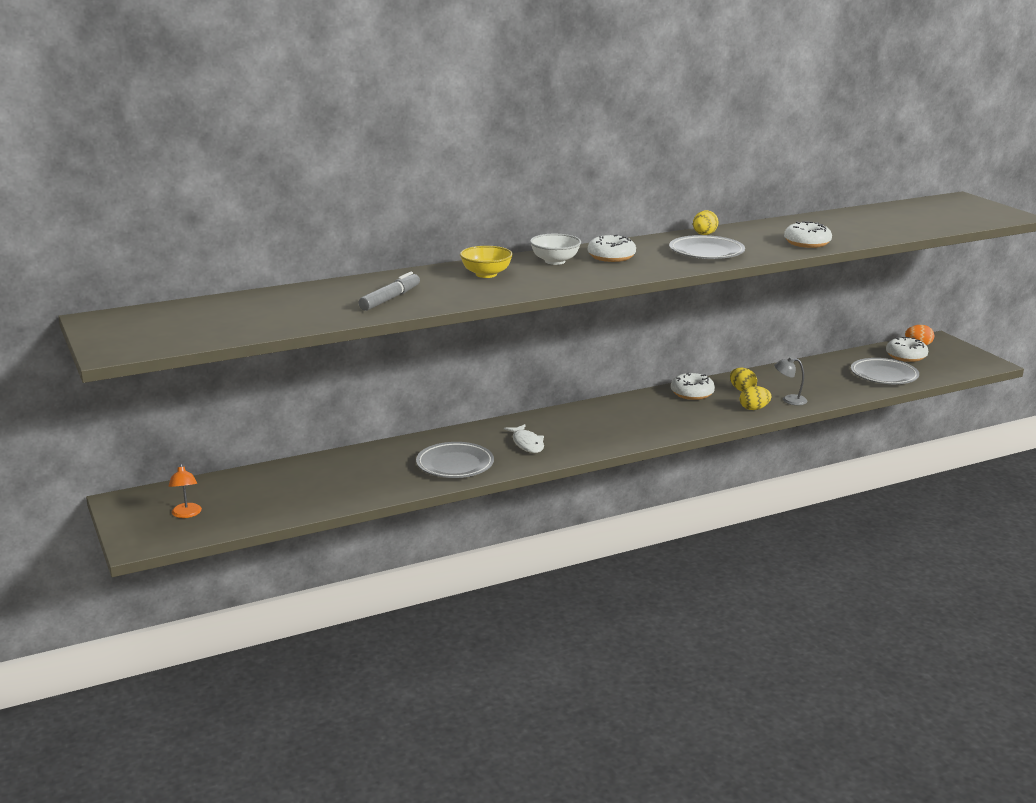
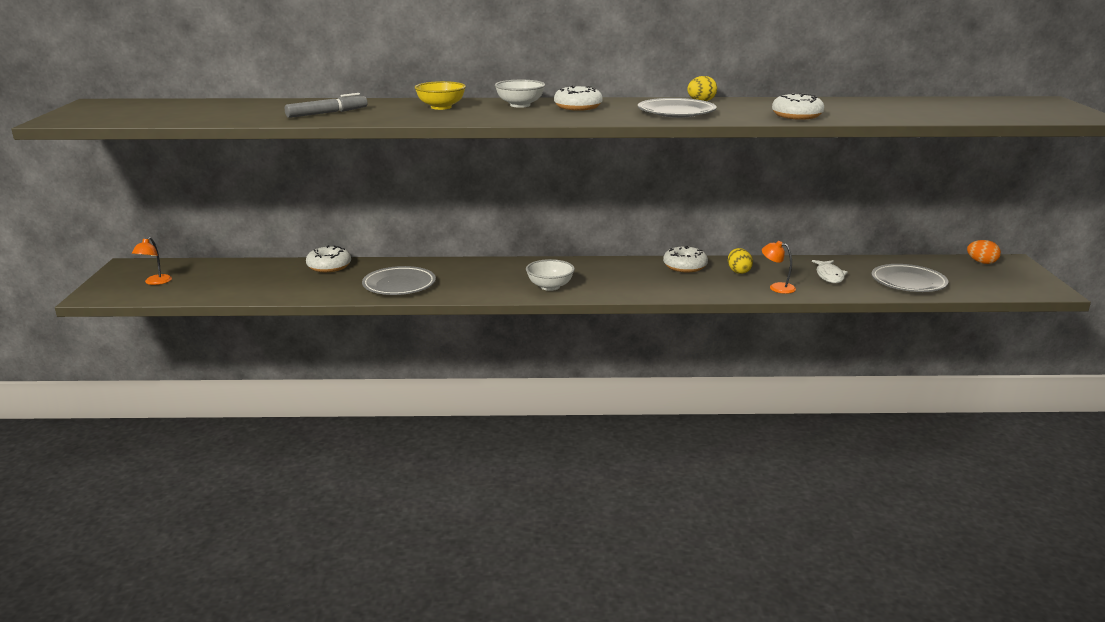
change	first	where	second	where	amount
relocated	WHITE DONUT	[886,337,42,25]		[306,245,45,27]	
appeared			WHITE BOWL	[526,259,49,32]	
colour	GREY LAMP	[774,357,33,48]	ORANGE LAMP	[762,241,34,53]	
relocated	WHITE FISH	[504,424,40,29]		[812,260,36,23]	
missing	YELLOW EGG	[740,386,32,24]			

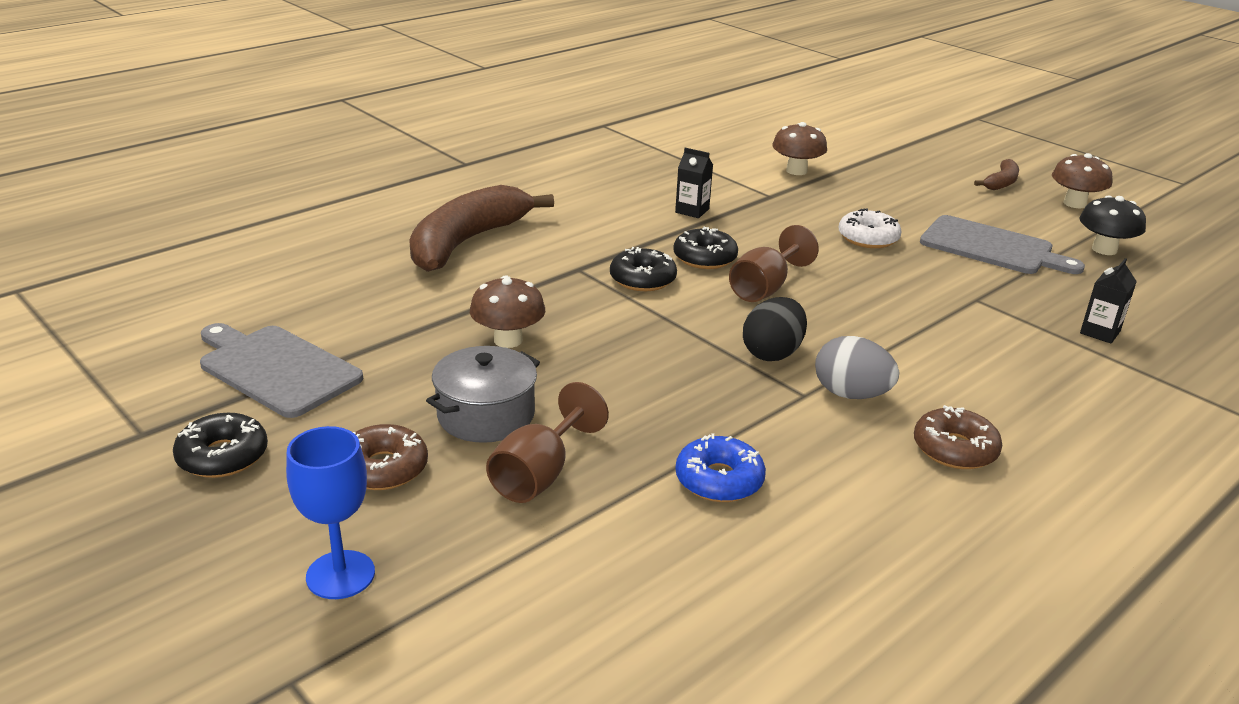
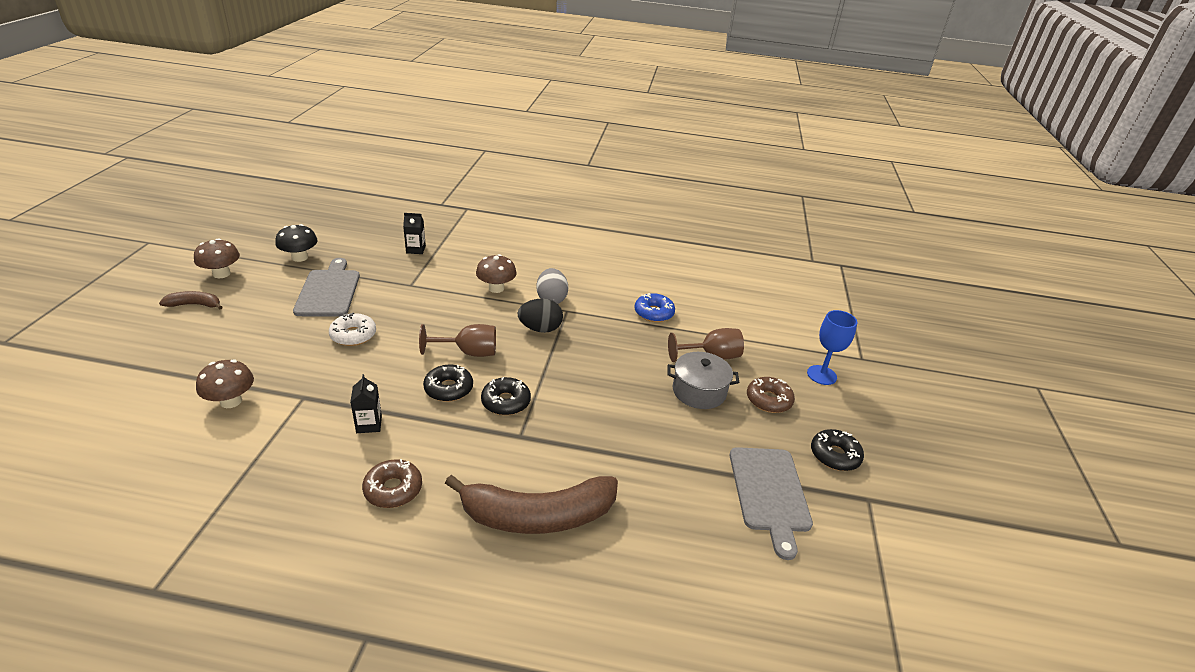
change	first	where	second	where	amount
relocated	BROWN DONUT	[914,405,88,64]		[362,459,60,49]	
relocated	BROWN MUSHROOM	[470,275,75,73]		[476,254,41,39]	

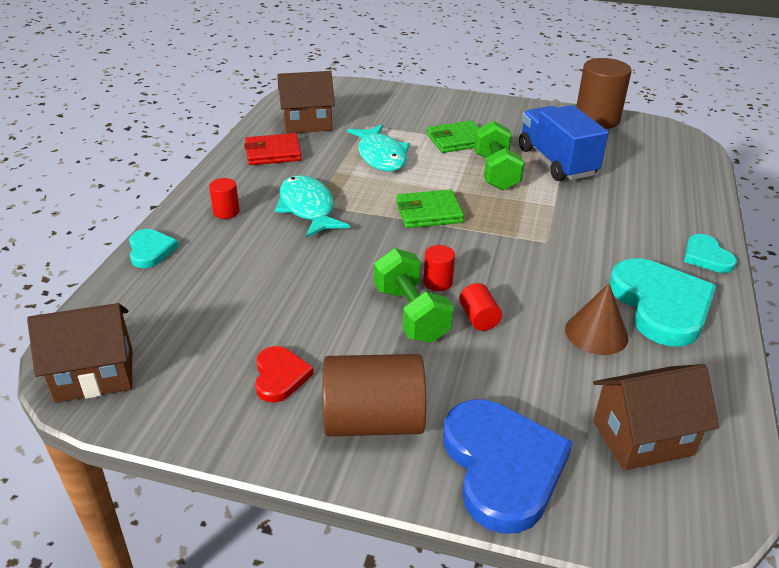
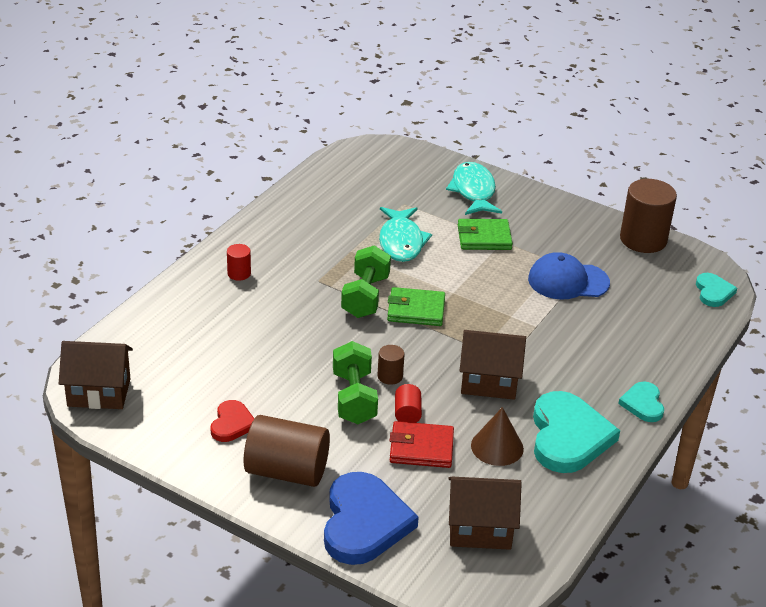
change	first	where	second	where	amount
relocated	GREEN DUMBBELL	[474,121,50,70]		[341,245,50,73]	
colour	RED CYLINDER	[424,245,31,46]	BROWN CYLINDER	[378,345,27,40]	
relocated	RED WALLET	[244,133,58,32]		[390,421,64,47]	
relocated	TURQUOISE FISH	[275,175,75,63]		[446,162,56,53]	
relocated	BROWN HOUSE	[278,71,57,63]		[460,330,66,70]	
exchanged	BLUE TRUCK	[519,105,90,76]	BLUE CAP	[528,252,82,48]	
relocated	TURQUOISE HEART	[129,229,50,39]		[696,273,41,34]	

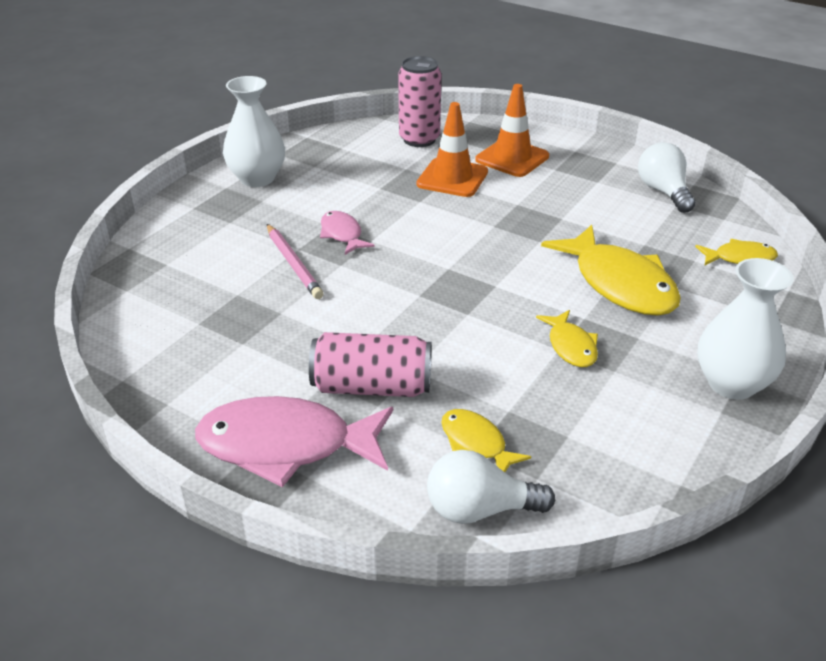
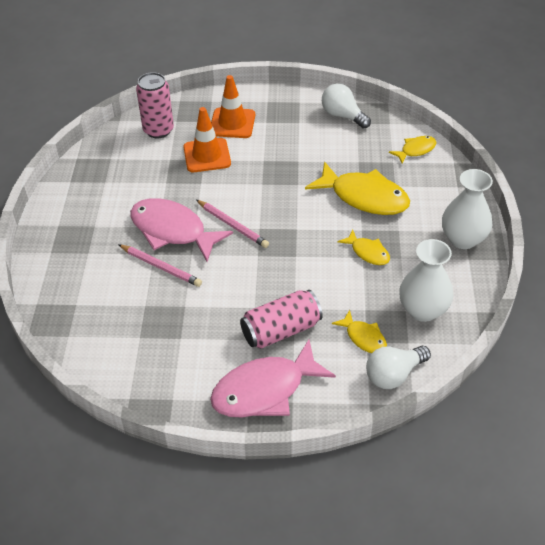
change	first	where	second	where	amount
size	PINK FISH	[320,211,55,44]		[130,198,103,64]	x1.96
appeared			PINK PENCIL	[196,200,73,48]	
spun	YELLOW FISH	[441,409,90,63]		[332,310,55,43]	150 degrees counterclockwise
relocated	WHITE VASE	[223,76,62,111]		[399,239,54,83]	

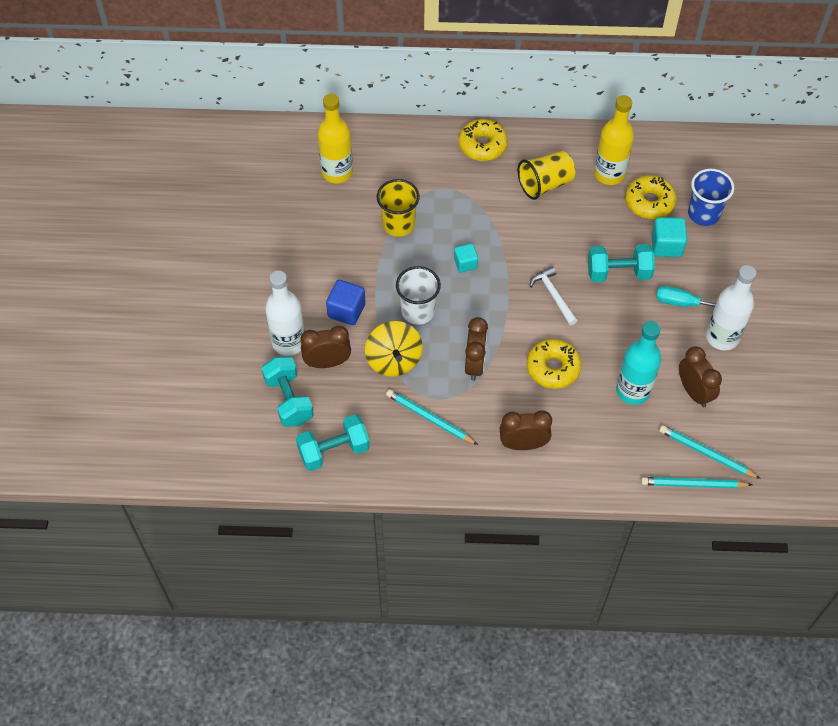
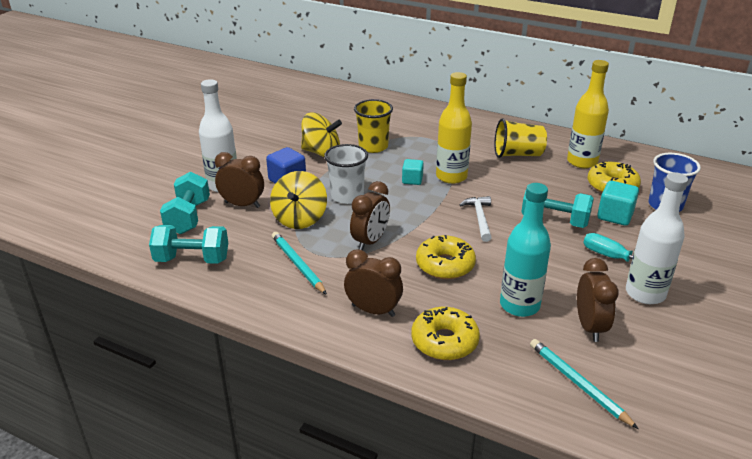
change	first	where	second	where	amount
appeared			YELLOW SPINNING TOP	[301,113,41,44]	
relocated	YELLOW DONUT	[458,119,50,42]		[411,307,69,53]	
relocated	YELLOW BOTTLE	[318,94,35,89]		[436,72,36,112]	
missing	TURQUOISE PENCIL	[641,477,111,12]			

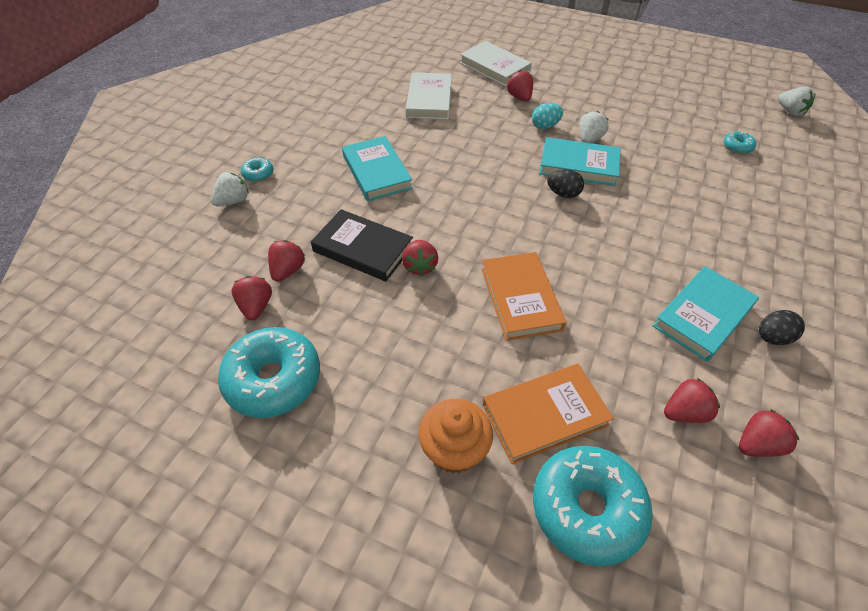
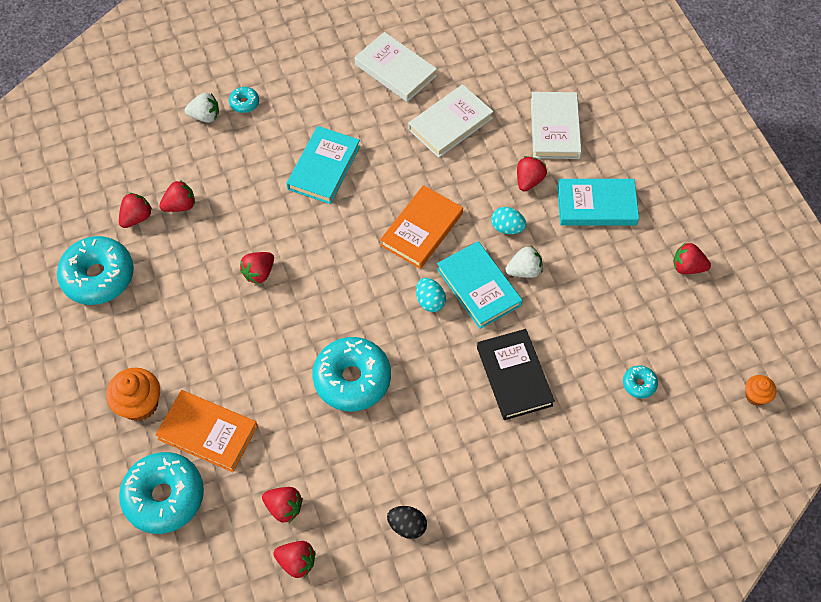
change	first	where	second	where	amount
appeared			TURQUOISE DONUT	[312,337,79,74]	
appeared			WHITE BOOK	[355,32,82,70]	
relocated	ORANGE BOOK	[482,252,84,89]		[380,185,83,84]	
colour	BLACK EGG	[547,169,37,29]	TURQUOISE EGG	[416,278,30,34]	
relocated	BLACK BOOK	[311,209,102,73]		[477,329,78,91]	
relocated	TURQUOISE BOOK	[653,266,106,96]		[557,179,82,47]	
appeared			RED STRAWBERRY	[673,243,38,31]	
exchanged	WHITE STRAWBERRY	[778,87,37,29]	ORANGE CUPCAKE	[745,375,32,31]	

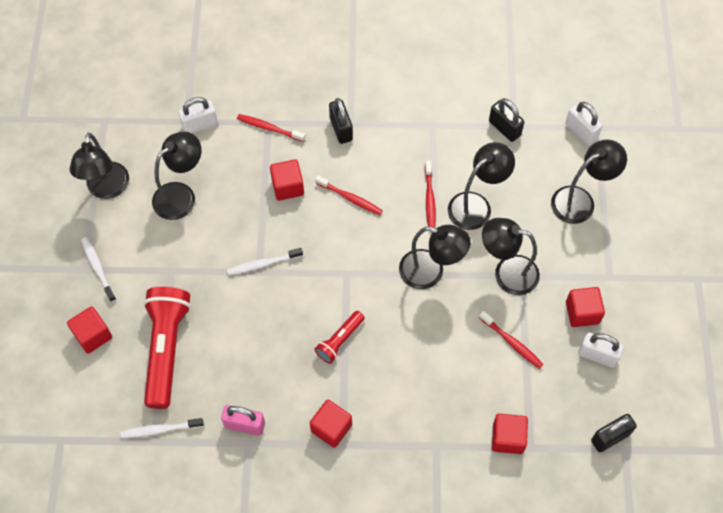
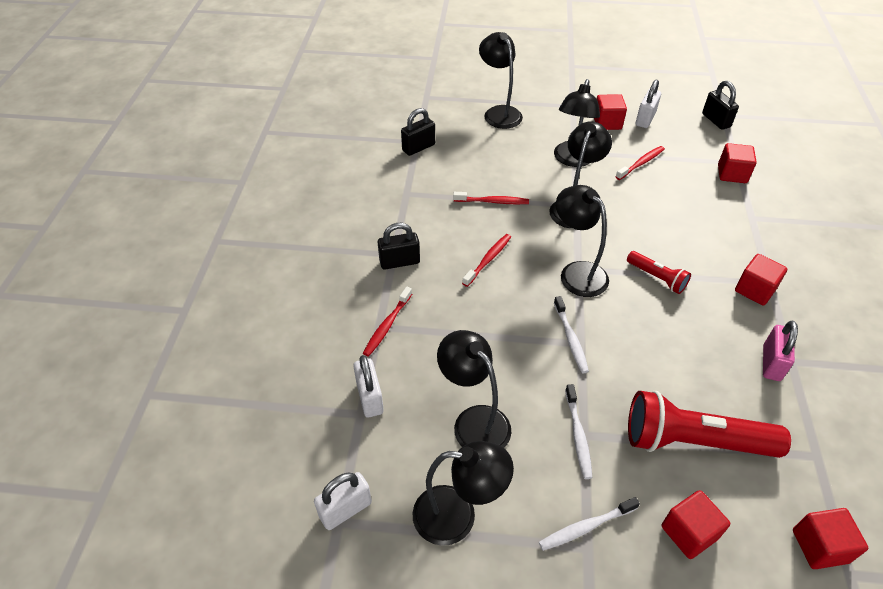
change	first	where	second	where	amount
relocated	WHITE PADLOCK	[565,102,37,43]		[314,472,58,58]	
relocated	BLACK LAMP	[448,142,67,88]		[556,185,53,112]	
relocated	WHITE TOOTHBRUSH	[120,418,84,20]		[565,384,27,95]	
relocated	RED CUBE	[270,159,34,42]		[793,508,75,61]	

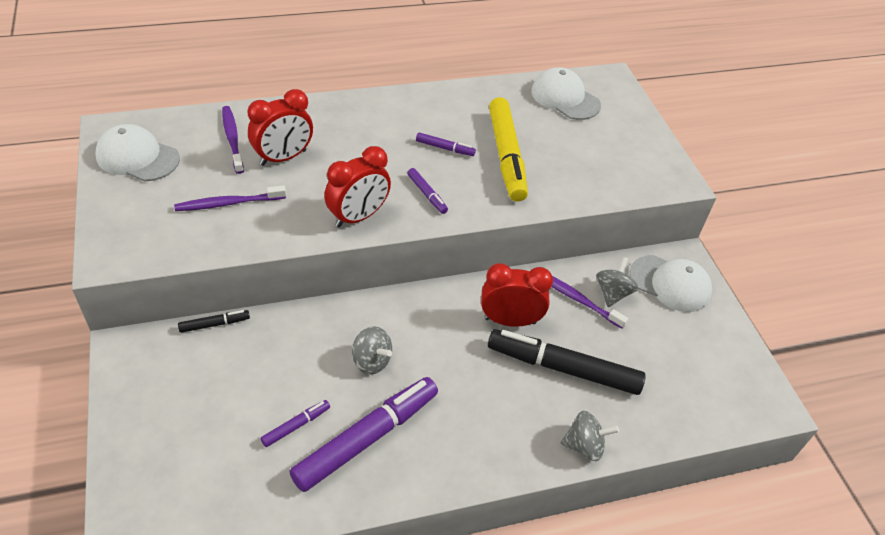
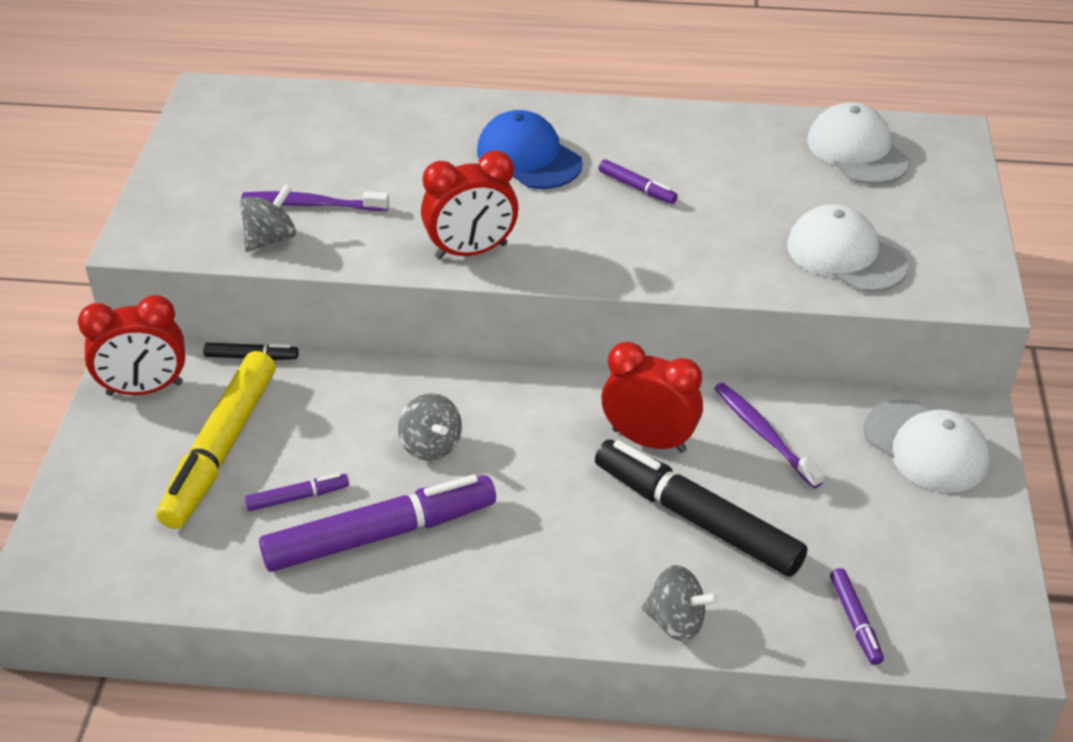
change	first	where	second	where	amount
relocated	RED CLOCK	[248,89,65,77]		[78,295,107,101]	
relocated	YELLOW MARKER	[489,97,39,105]		[156,351,120,178]	
relocated	GREY SPINNING TOP	[596,257,42,50]		[240,184,56,68]	
appeared			BLUE CAP	[477,110,106,79]	
relocated	WHITE CAP	[96,124,84,57]		[787,204,122,88]	
relocated	PURPLE MARKER	[407,168,41,46]		[830,568,54,97]	
missing	PURPLE TOOTHBRUSH	[222,106,22,68]			

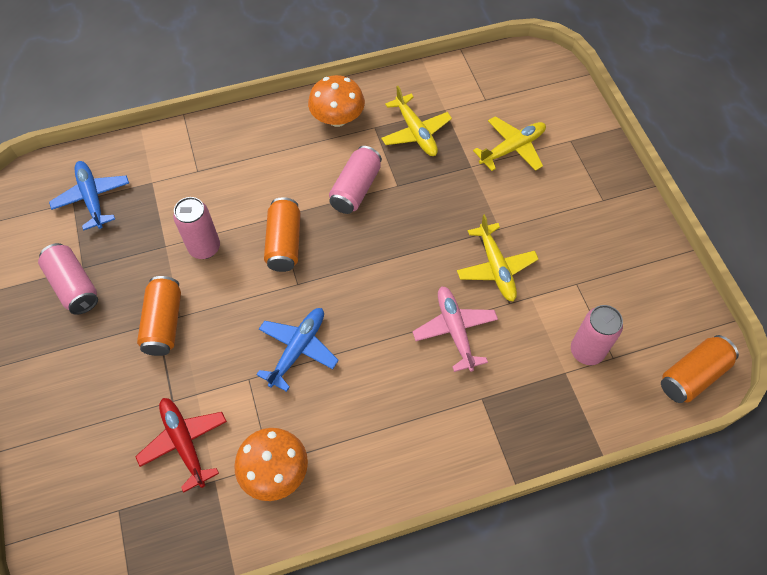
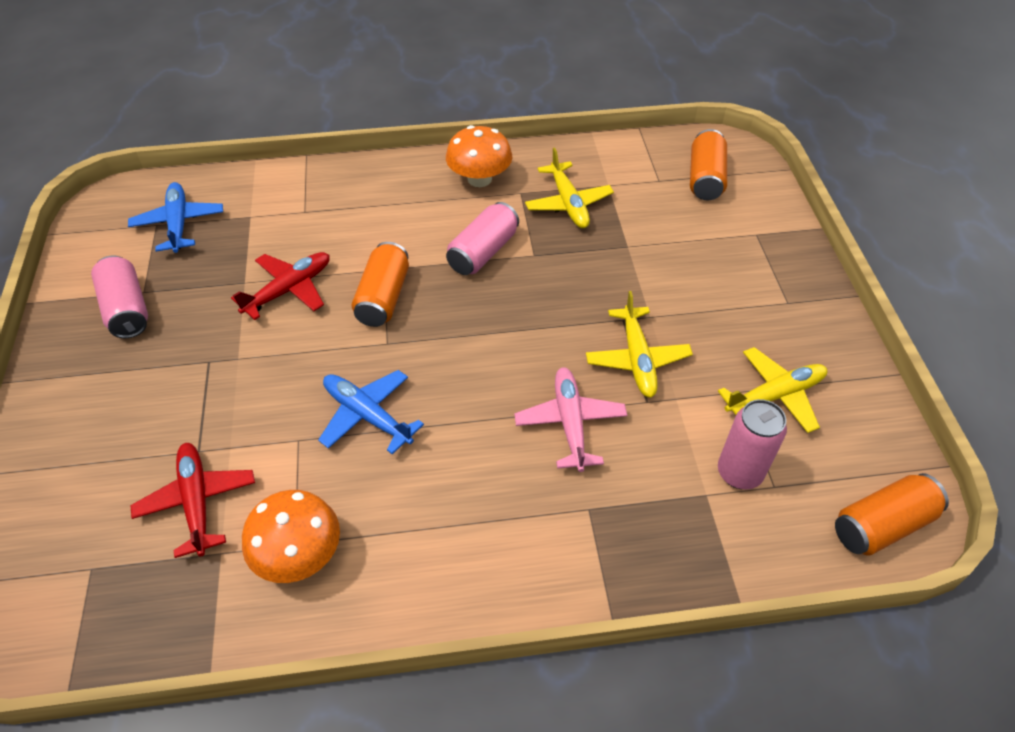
change	first	where	second	where	amount
exchanged	PINK CAN	[173,197,47,62]	RED PLANE	[231,252,99,68]	
spun	BLUE PLANE	[256,308,83,84]		[318,370,106,84]	90 degrees counterclockwise
relocated	ORANGE CAN	[137,276,44,80]		[690,129,37,72]	
relocated	YELLOW PLANE	[473,116,73,55]		[718,347,109,86]	

